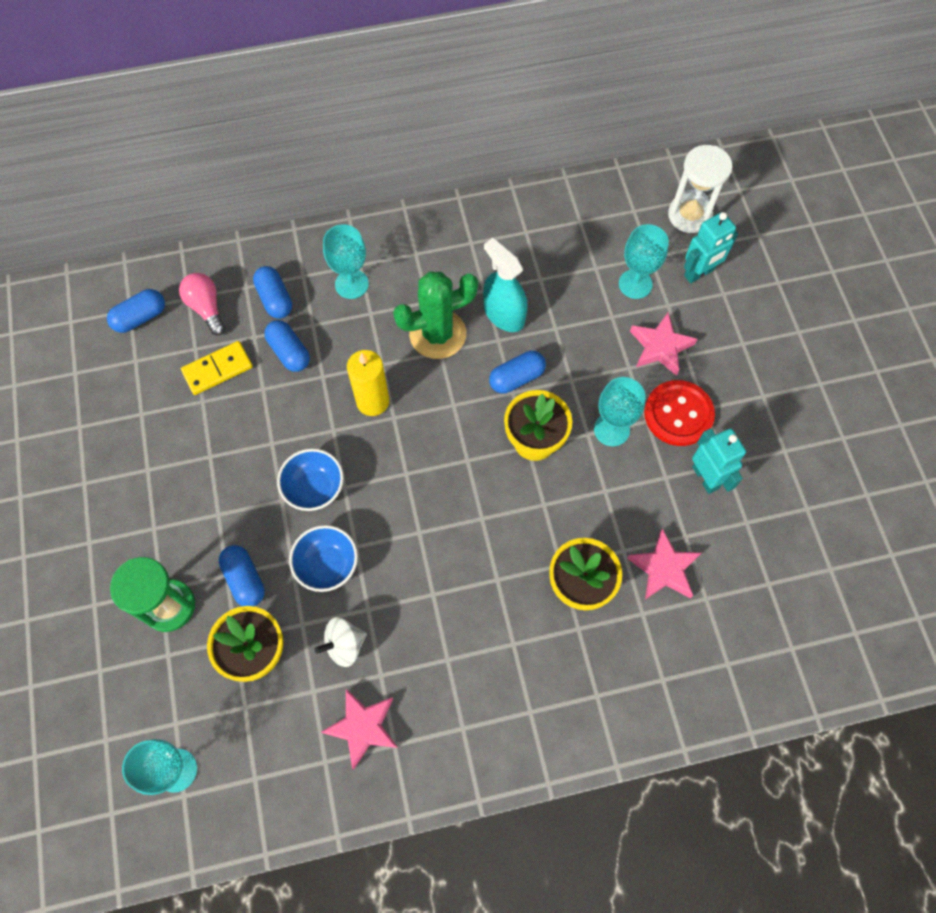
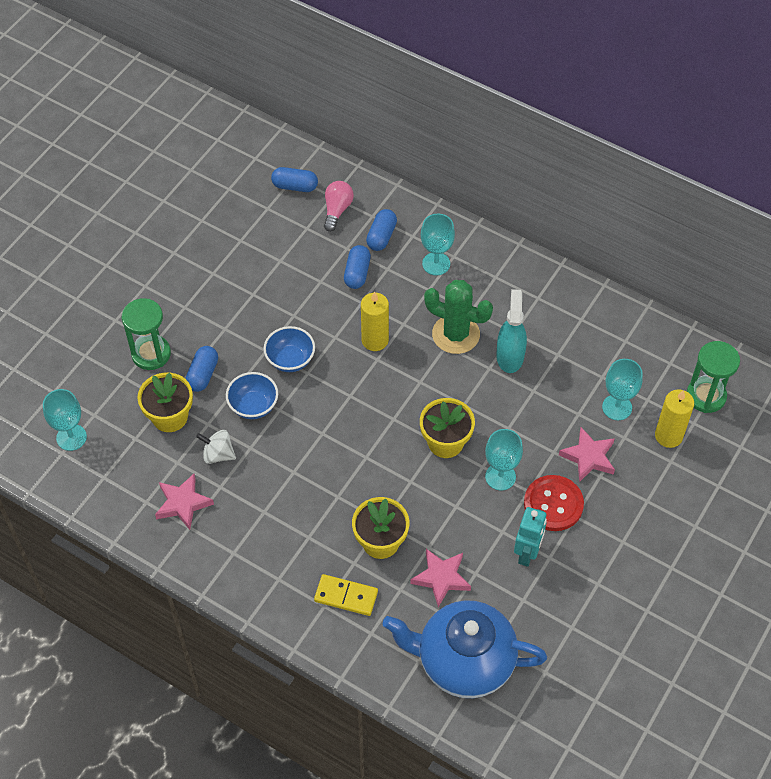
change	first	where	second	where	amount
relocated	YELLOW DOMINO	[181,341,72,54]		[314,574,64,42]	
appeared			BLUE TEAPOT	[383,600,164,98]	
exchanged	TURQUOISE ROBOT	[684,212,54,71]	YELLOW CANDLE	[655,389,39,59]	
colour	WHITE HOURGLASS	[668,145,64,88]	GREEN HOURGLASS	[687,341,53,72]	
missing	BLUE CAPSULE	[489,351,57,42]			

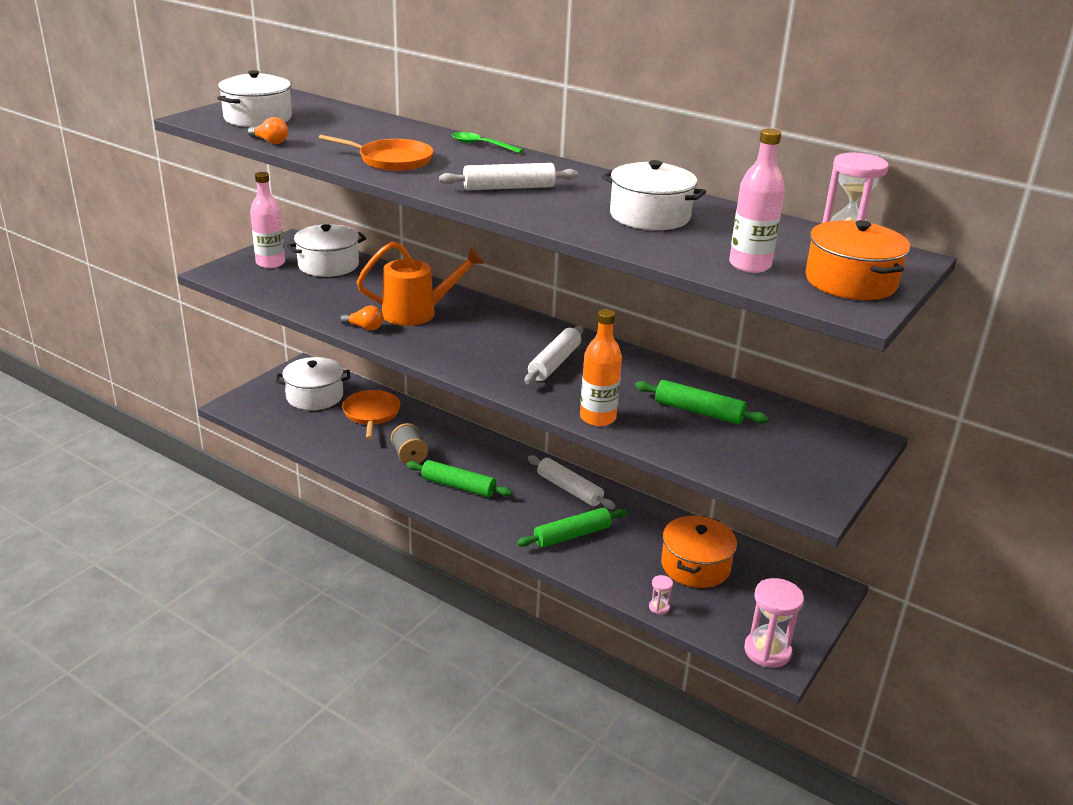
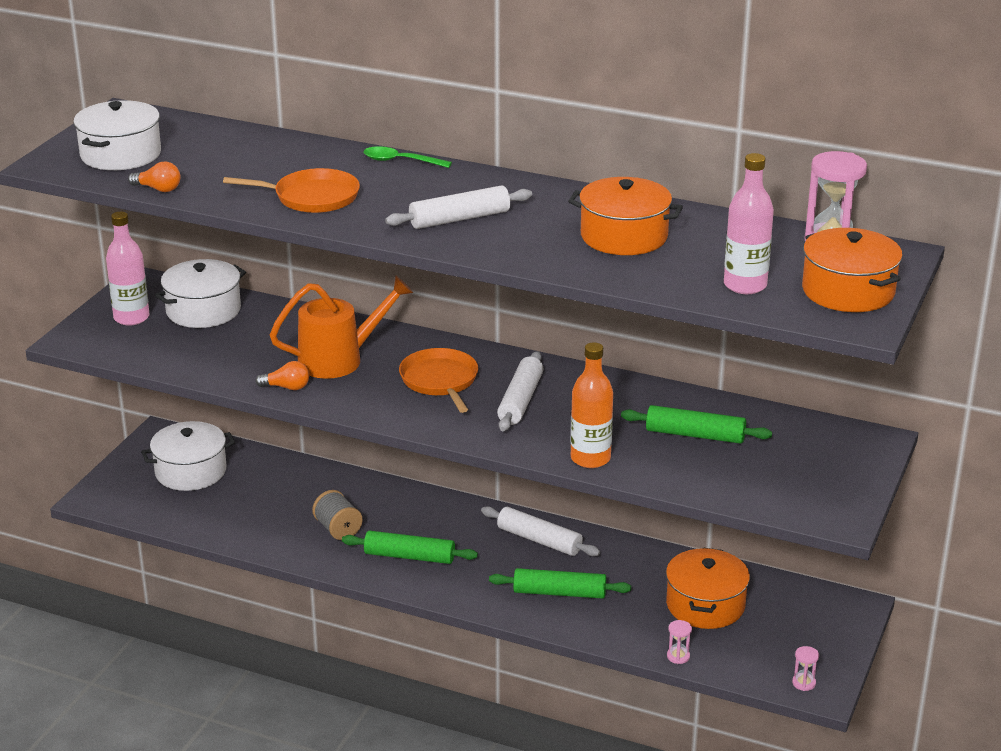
change	first	where	second	where	amount
relocated	ORANGE PAN	[342,390,58,49]		[399,348,79,65]	
spun	GREEN ROLLING PIN	[517,508,109,40]		[489,568,142,31]	45 degrees clockwise
colour	WHITE POT	[602,160,104,70]	ORANGE POT	[568,177,115,78]	
size	PINK HOURGLASS	[744,578,60,90]		[792,646,27,45]	x0.46

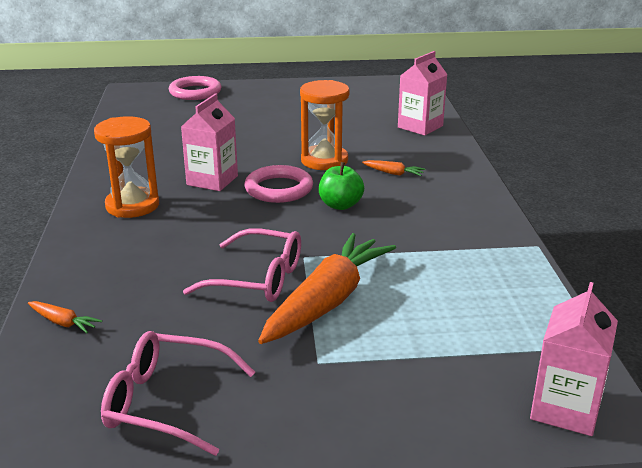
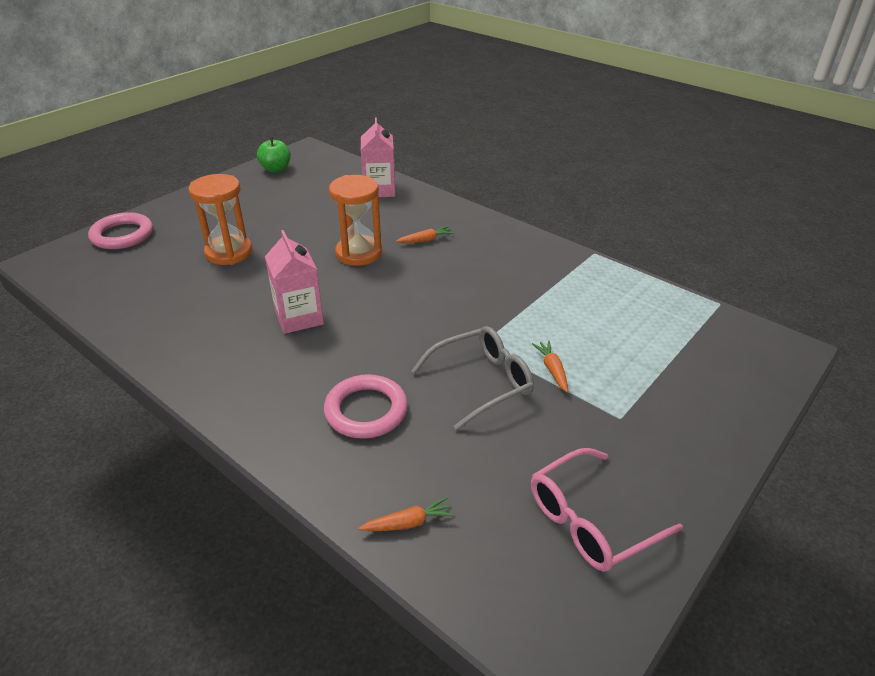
change	first	where	second	where	amount
relocated	ORANGE HOURGLASS	[94,116,65,102]		[189,174,63,91]	
relocated	GREEN APPLE	[319,162,45,48]		[257,137,34,36]	
relocated	PINK RING	[244,165,69,38]		[324,374,84,65]	
colour	PINK GLASSES	[183,228,118,74]	GREY GLASSES	[411,326,123,105]	
size	ORANGE CARROT	[258,233,138,111]		[532,341,36,52]	x0.40
missing	PINK CARTON	[530,282,88,154]			

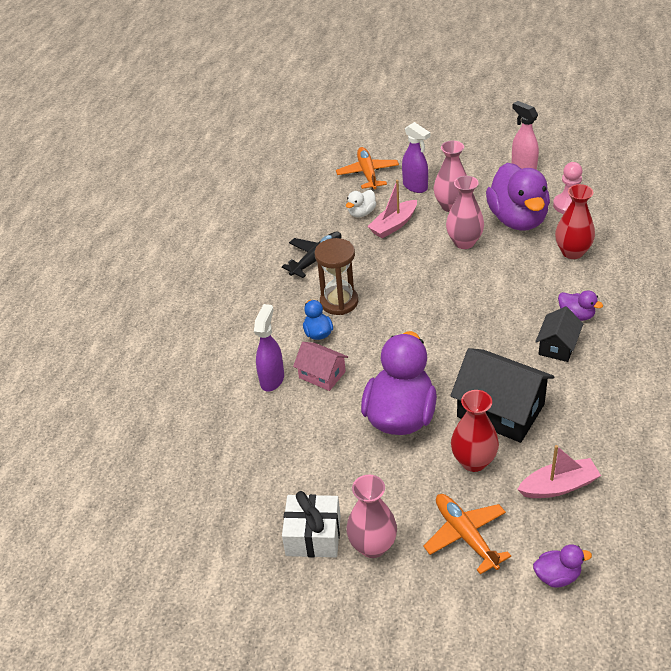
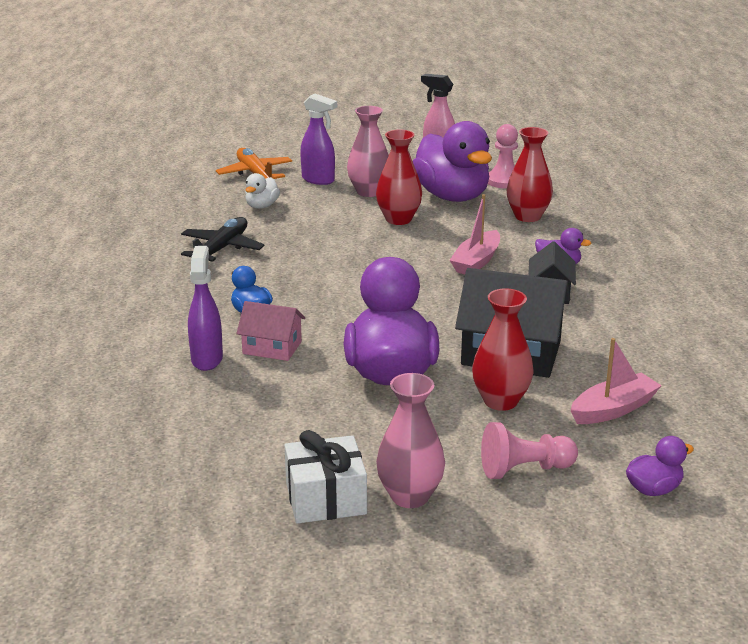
change	first	where	second	where	amount
colour	PINK VASE	[446,176,38,73]	RED VASE	[376,129,46,96]	
relocated	PINK BOAT	[367,180,50,58]		[450,194,50,80]	
exchanged	ORANGE PLANE	[423,494,88,80]	PINK PAWN	[481,422,97,57]	
missing	BROWN HOURGLASS	[315,238,43,77]			

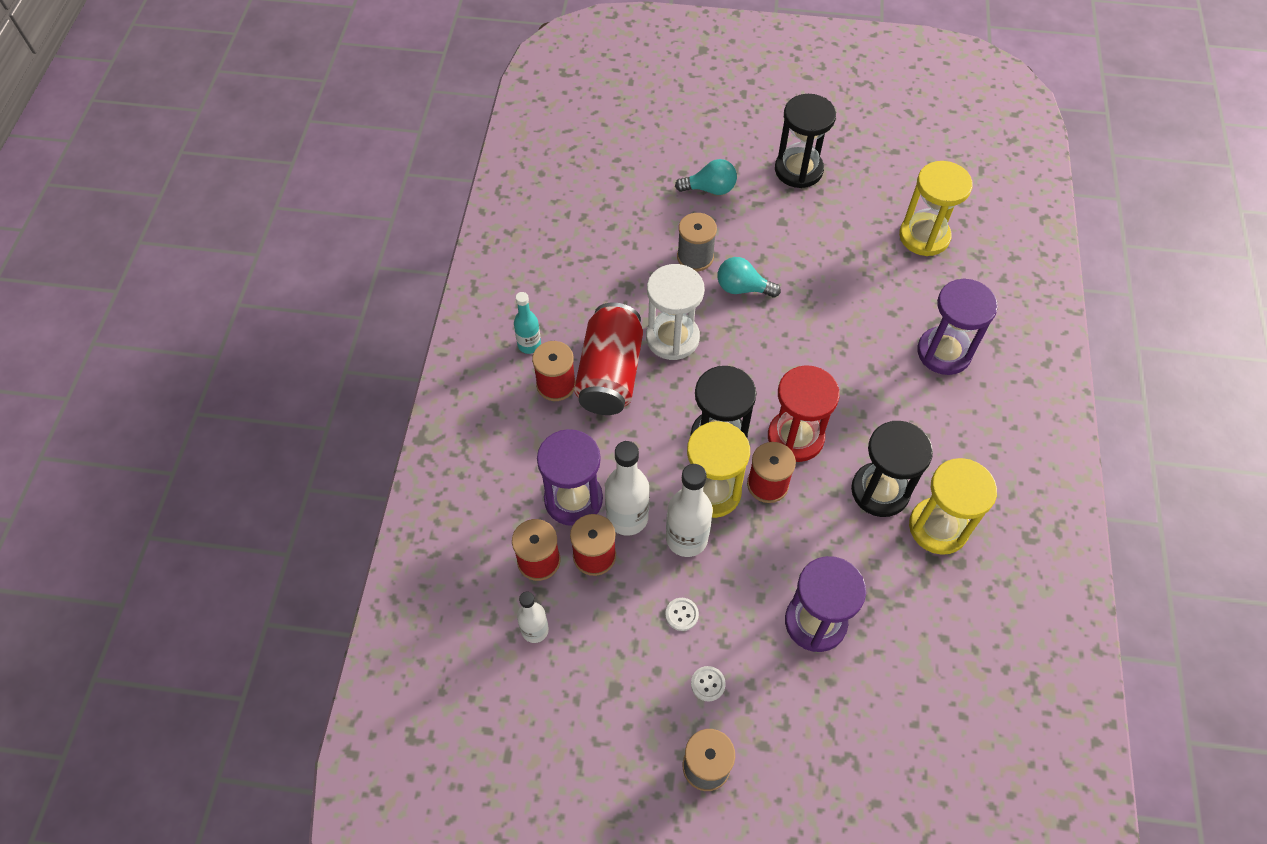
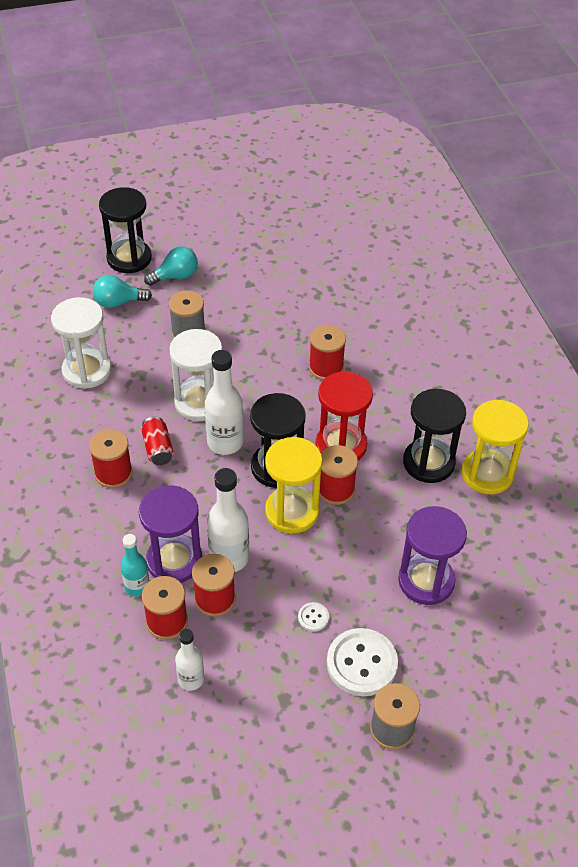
change	first	where	second	where	amount
appeared			WHITE HOURGLASS	[51,297,60,92]	
relocated	TURQUOISE LIGHT BULB	[718,257,63,40]		[93,275,59,33]	
relocated	BLACK HOURGLASS	[775,94,61,94]		[99,187,53,86]	
relocated	TURQUOISE BOTTLE	[514,292,27,62]		[121,534,28,63]	
size	RED CAN	[574,303,69,112]		[142,416,32,49]	x0.48
relocated	WHITE BOTTLE	[666,464,47,93]		[205,350,39,105]	
appeared			RED SPOOL	[309,325,37,55]	
size	WHITE BUTTON	[691,666,35,35]		[327,628,71,68]	x2.22
missing	YELLOW HOURGLASS	[899,161,74,95]			
missing	PURPLE HOURGLASS	[917,278,81,97]			

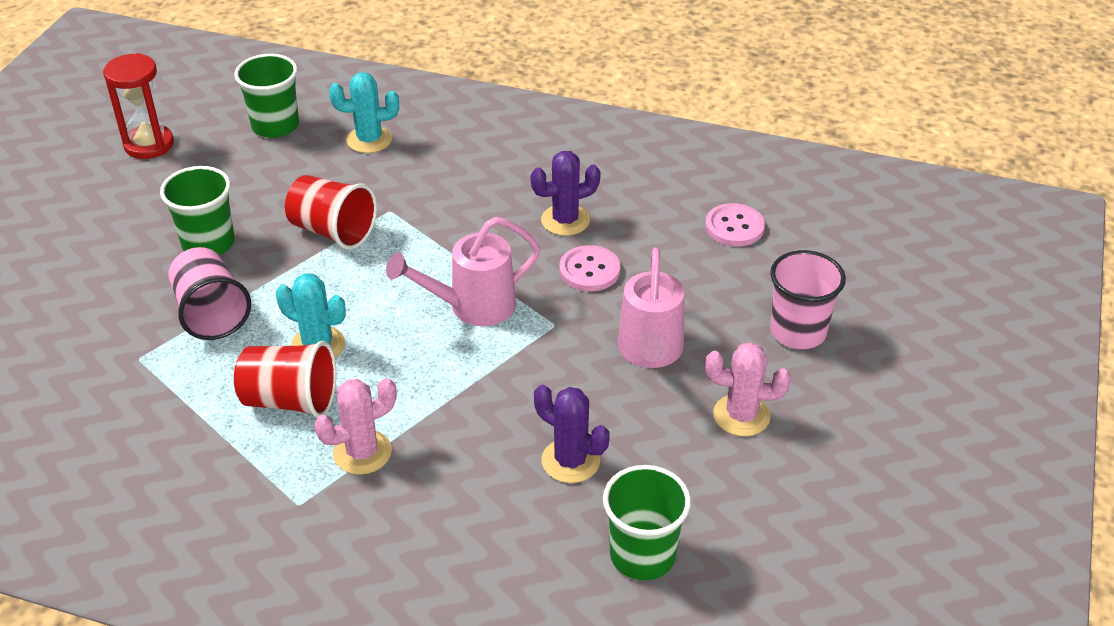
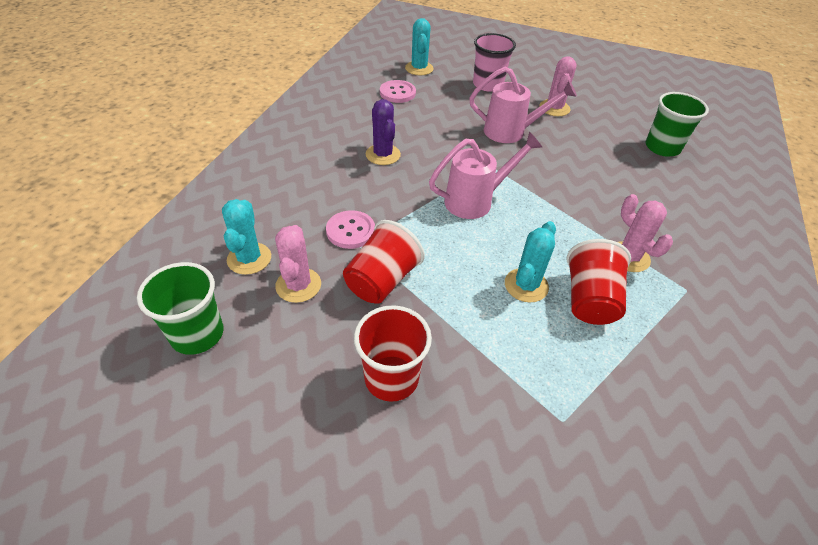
change	first	where	second	where	amount
appeared			PINK CACTUS	[275,225,46,78]	
relocated	PINK BUTTON	[559,245,61,46]		[326,210,49,39]	
colour	GREEN CUP	[160,166,75,89]	RED CUP	[354,305,78,97]	
appeared			TURQUOISE CACTUS	[405,18,29,57]	
spun	PINK WATERING CAN	[386,217,154,109]		[429,132,113,87]	90 degrees counterclockwise
missing	RED HOURGLASS	[103,53,71,106]			
missing	PINK CUP	[169,247,82,93]			
missing	PURPLE CACTUS	[534,384,76,99]			

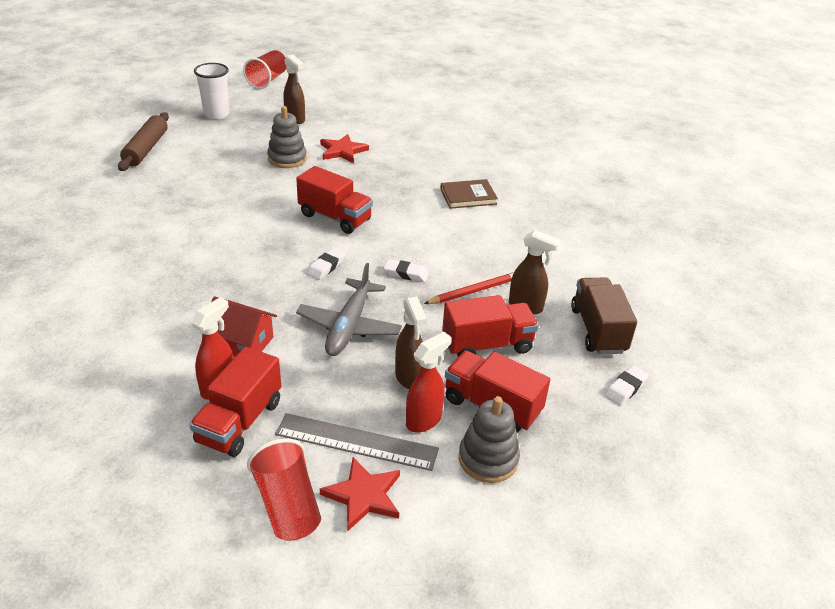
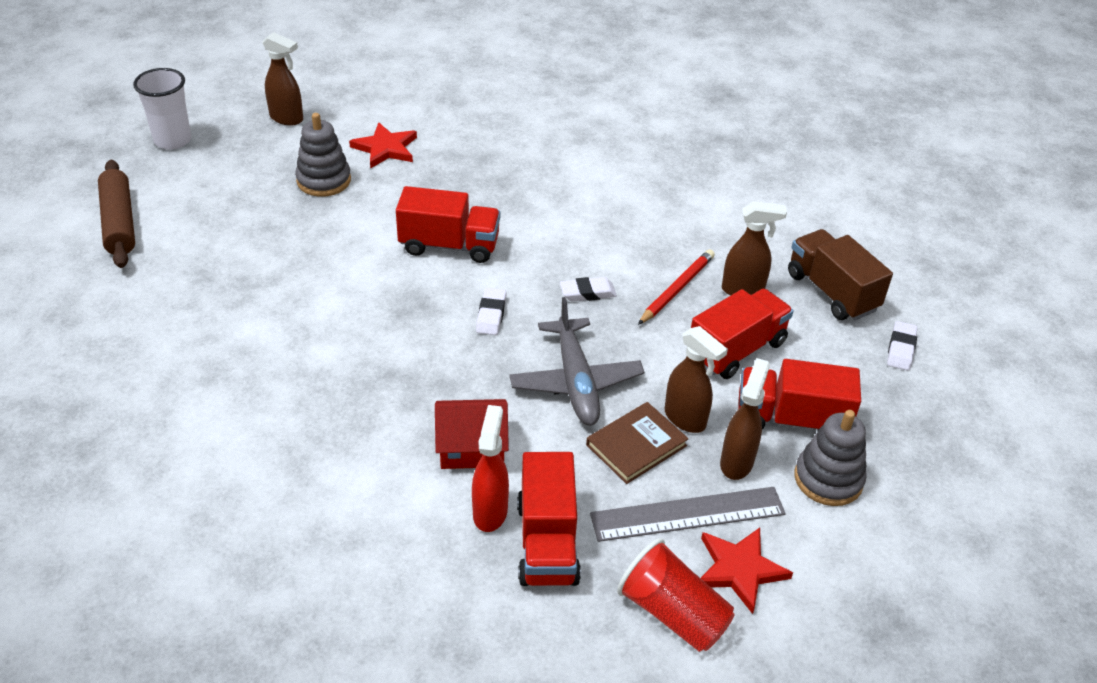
change	first	where	second	where	amount
relocated	BROWN BOOK	[440,179,58,30]		[586,402,103,82]	
colour	RED SPRAY BOTTLE	[406,332,46,101]	BROWN SPRAY BOTTLE	[720,358,50,122]	
missing	RED CUP	[243,50,44,39]			

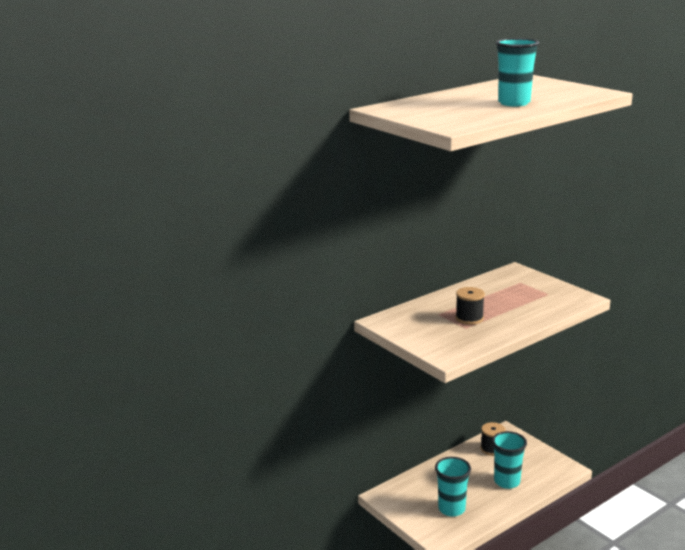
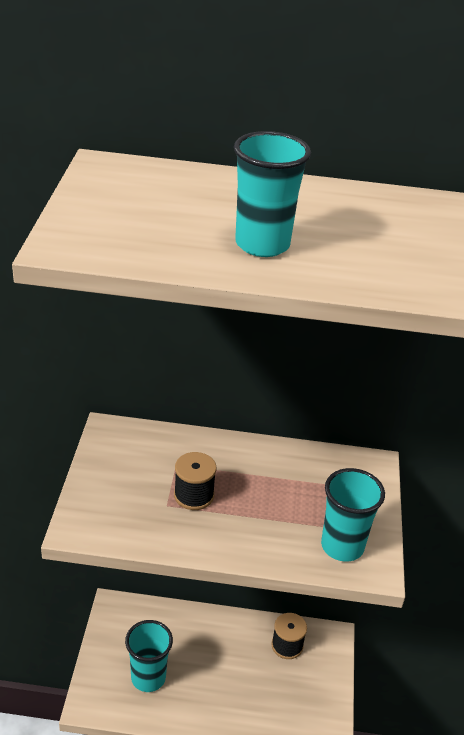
change	first	where	second	where	amount
relocated	TURQUOISE CUP	[492,431,35,58]		[321,468,64,94]	

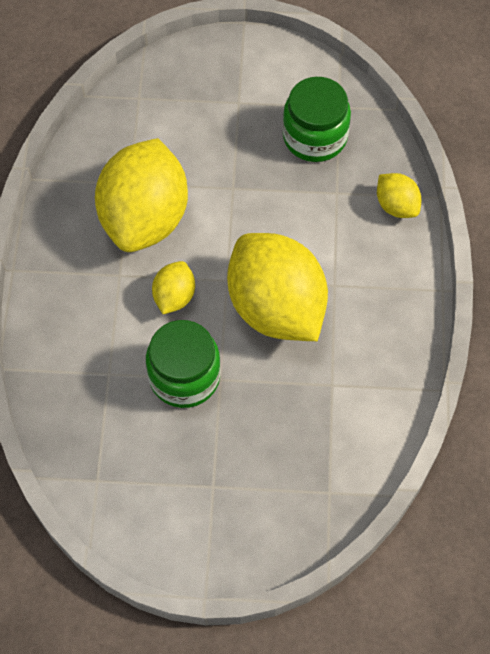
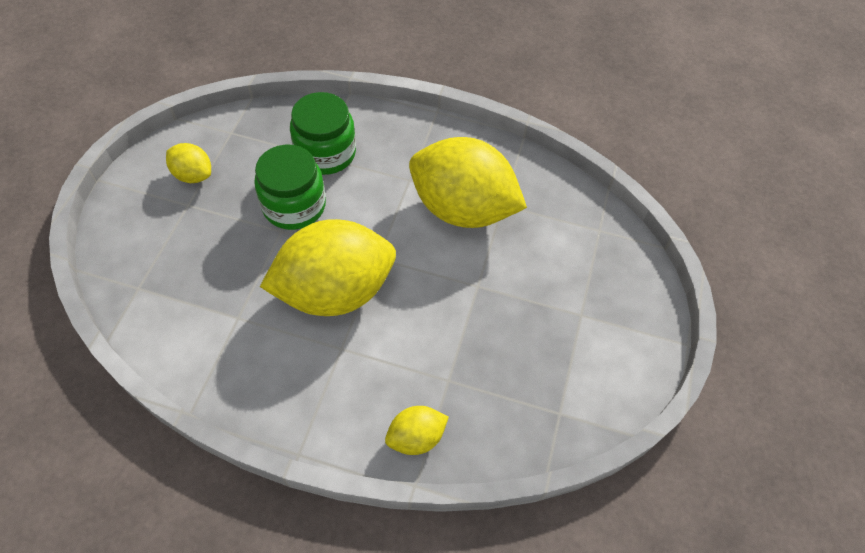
change	first	where	second	where	amount
relocated	YELLOW LEMON	[152,261,43,53]		[166,143,45,40]	
relocated	GREEN JAR	[282,77,69,85]		[290,92,66,83]	

